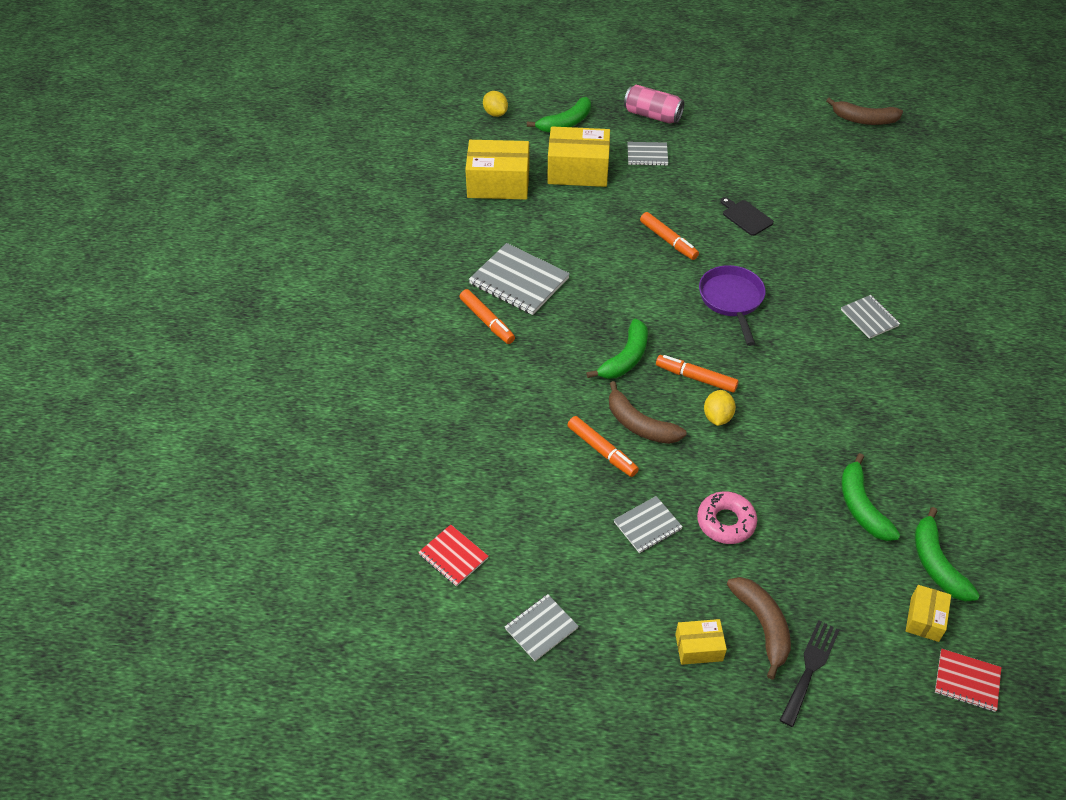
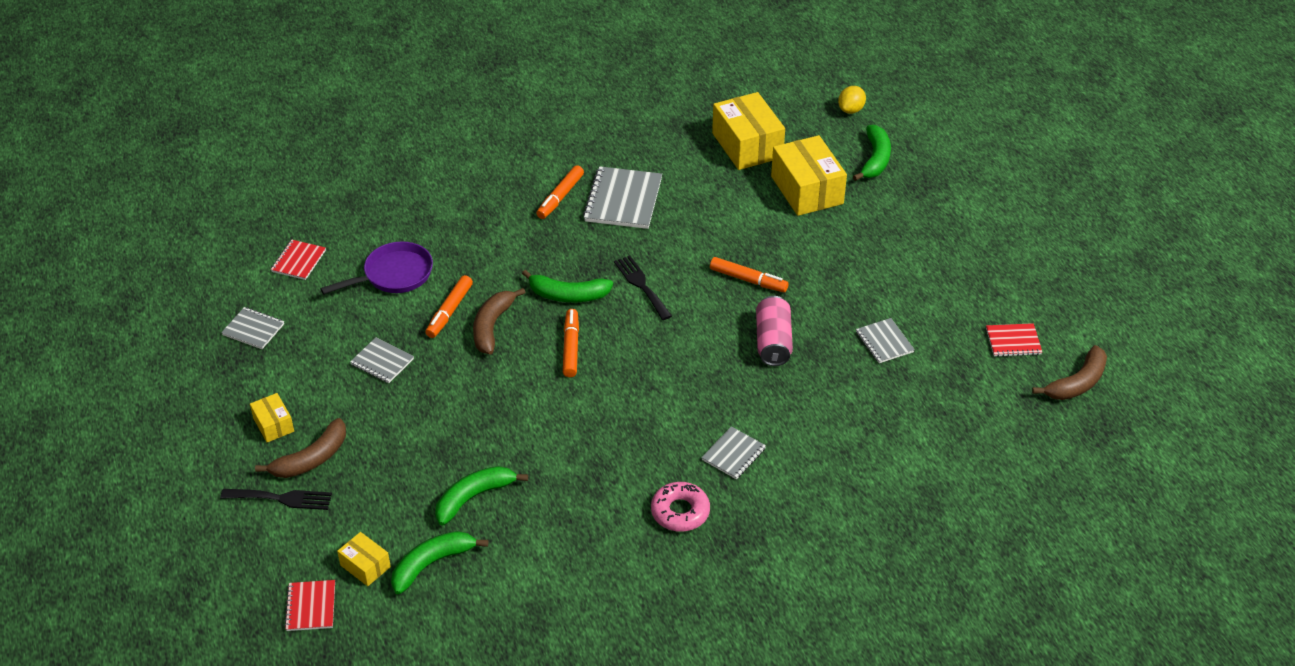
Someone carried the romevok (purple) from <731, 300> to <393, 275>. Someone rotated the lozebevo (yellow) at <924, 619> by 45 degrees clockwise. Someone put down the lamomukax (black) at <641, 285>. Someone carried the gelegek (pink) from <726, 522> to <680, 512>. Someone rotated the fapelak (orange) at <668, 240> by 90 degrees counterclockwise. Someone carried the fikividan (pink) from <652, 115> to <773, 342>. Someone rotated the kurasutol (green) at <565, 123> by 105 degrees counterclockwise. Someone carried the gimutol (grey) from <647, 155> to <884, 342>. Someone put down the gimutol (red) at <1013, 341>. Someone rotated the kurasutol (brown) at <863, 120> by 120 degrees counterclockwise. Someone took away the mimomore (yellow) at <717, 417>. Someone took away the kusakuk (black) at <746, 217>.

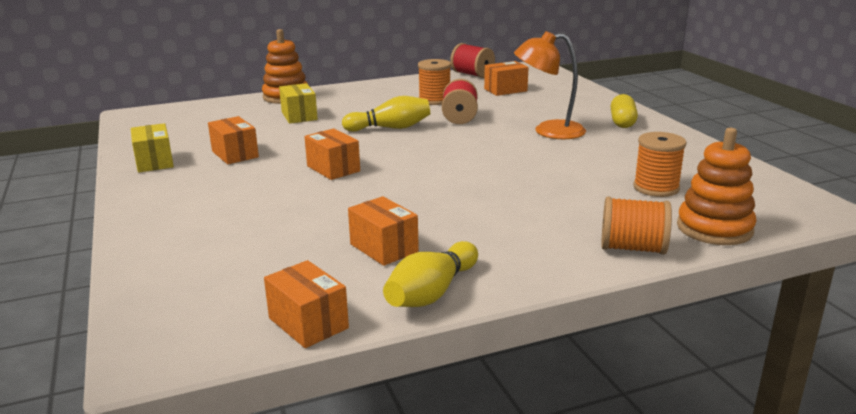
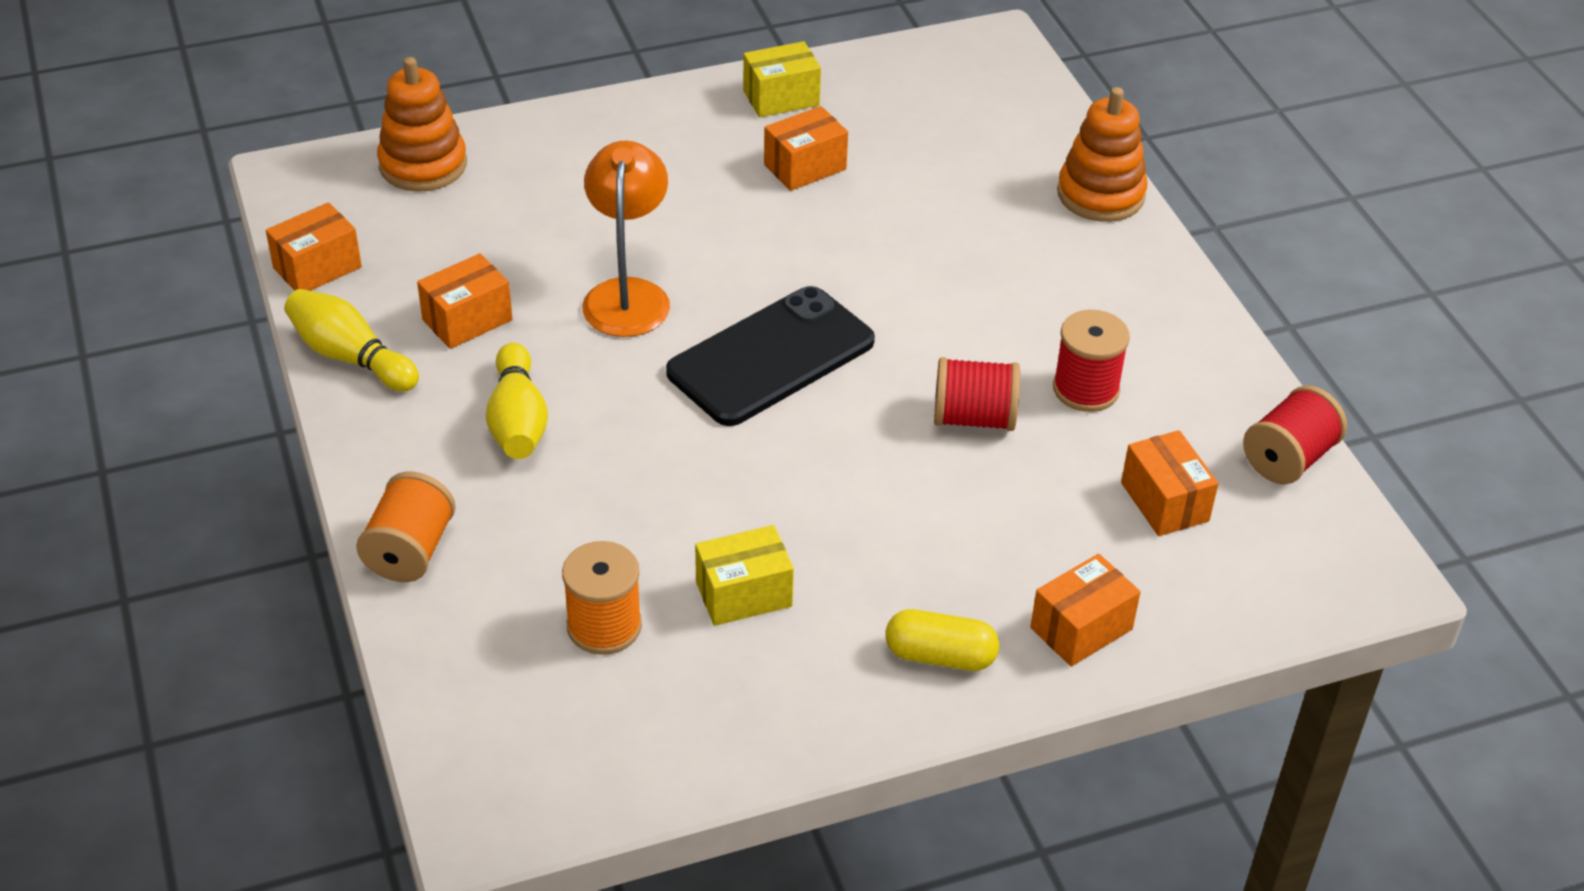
Someone carried the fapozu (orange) from <714, 228> to <423, 165>. Someone carried the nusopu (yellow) from <390, 128> to <518, 421>. Someone carried the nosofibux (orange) from <548, 131> to <628, 294>. Someone put down the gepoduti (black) at <771, 357>. Someone carried the lozebevo (yellow) from <299, 116> to <744, 594>. Someone carried the lozebevo (orange) from <333, 169> to <1081, 628>. Someone repainted the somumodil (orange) at <434, 100>, which became the somumodil (red) at <1086, 389>.

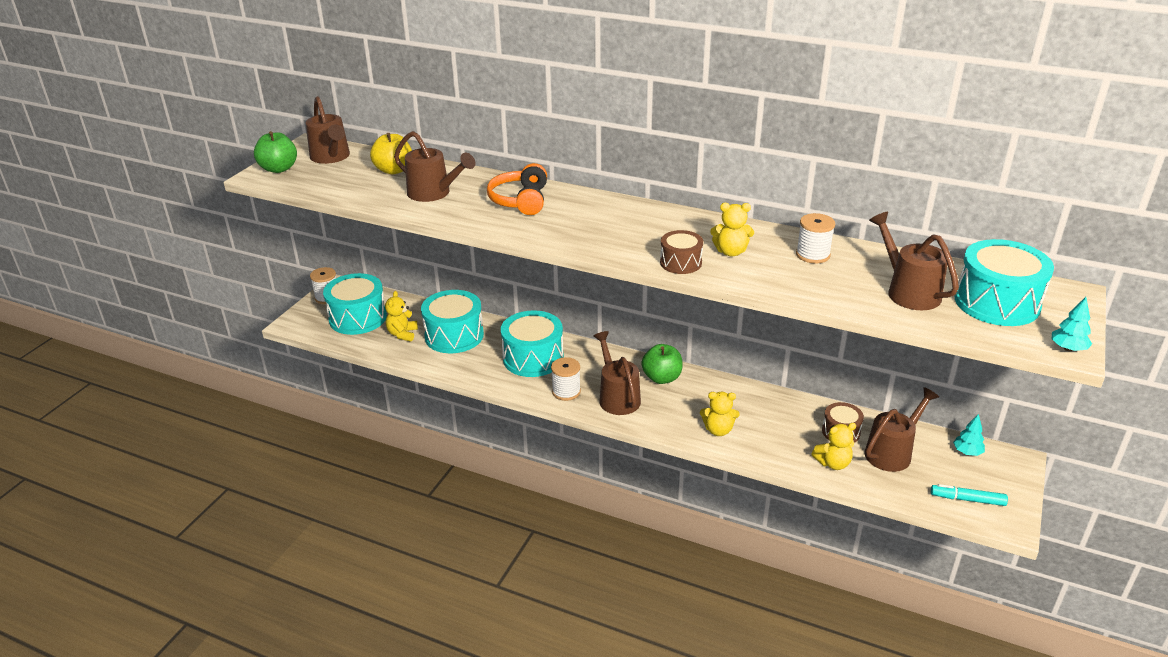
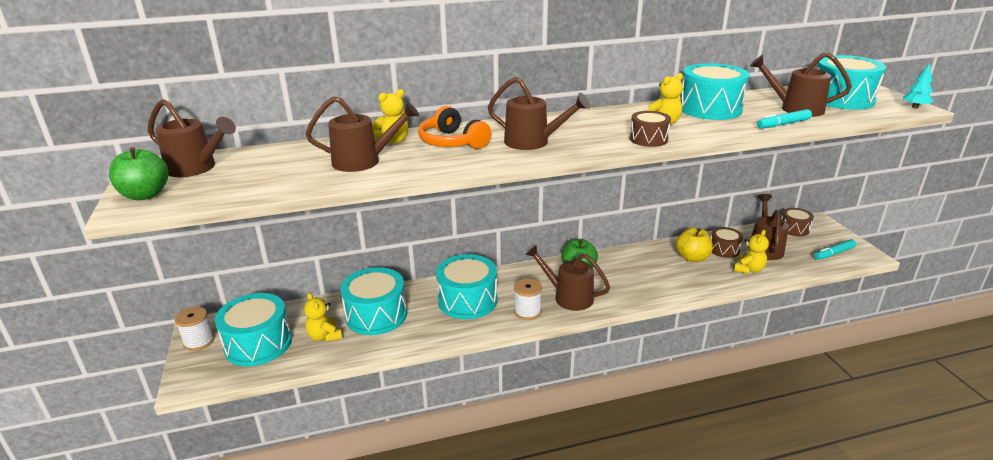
Someone carried the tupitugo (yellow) from <718, 430> to <393, 141>. Someone put down the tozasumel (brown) at <533, 142>. Someone carried the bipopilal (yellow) from <394, 170> to <692, 258>. Someone swapped the somumodil (white) at <812, 255> for the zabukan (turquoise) at <710, 109>. Someone put down the fapelak (turquoise) at <783, 124>. Someone swapped the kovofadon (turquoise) at <967, 452> for the zabukan (brown) at <794, 229>.

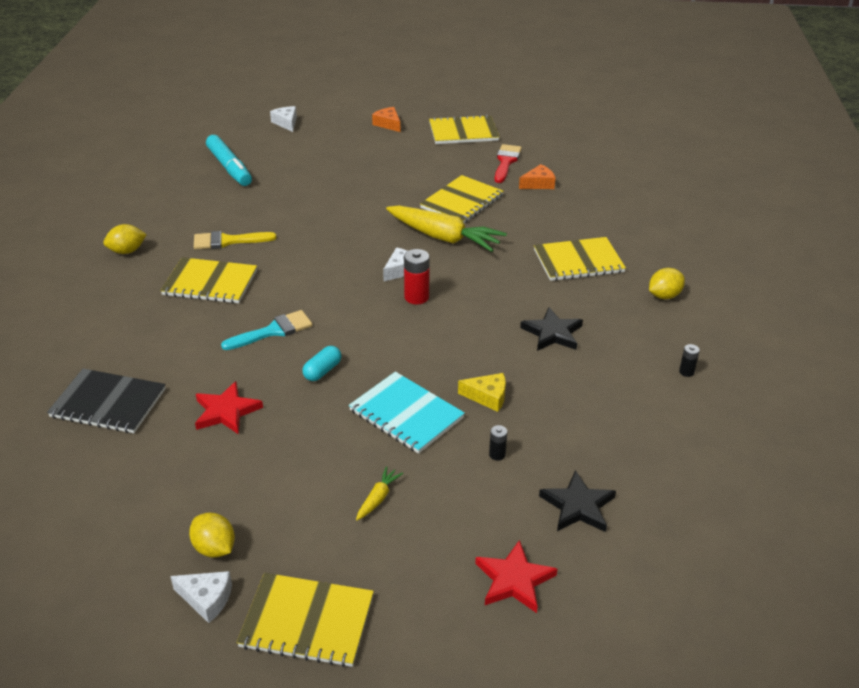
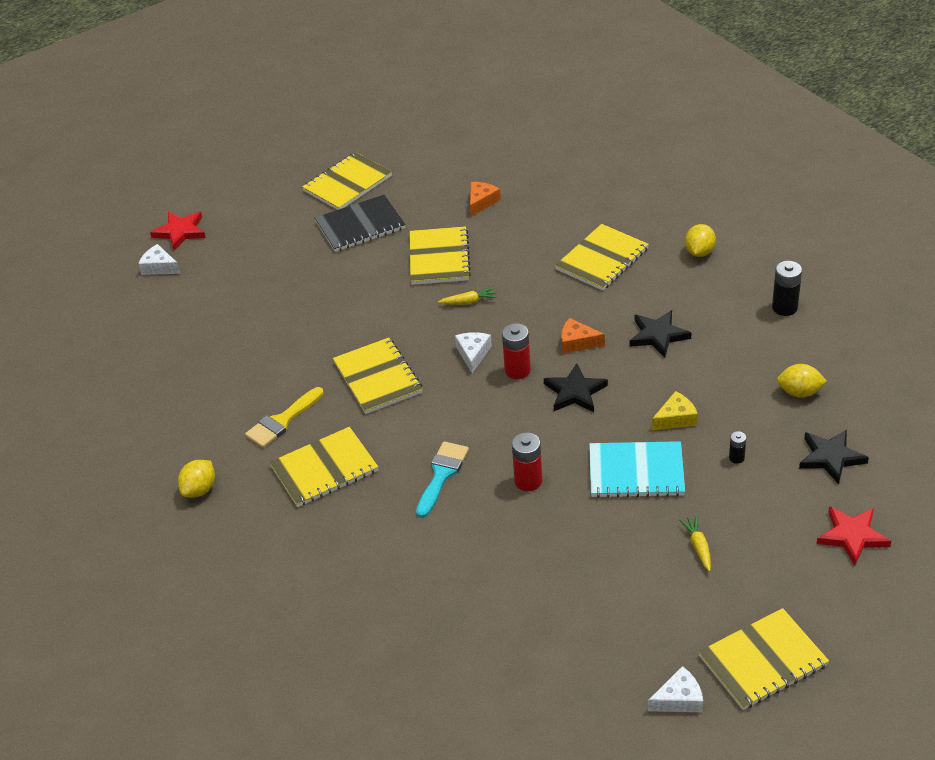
Someone carried the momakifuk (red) from <226, 411> to <180, 232>. Someone carried the gimutol (black) from <108, 403> to <360, 225>. Someone put down the gimutol (yellow) at <378, 377>. Someone scaled the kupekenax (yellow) at <444, 237> by 0.43. Someone swapped the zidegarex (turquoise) at <322, 371> for the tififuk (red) at <528, 481>. Someone put down the momakifuk (black) at <575, 392>. Someone carried the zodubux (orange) from <388, 124> to <577, 342>. Someone scaled the tififuk (black) at <686, 372> by 1.81. Someone carried the mimomore (yellow) from <214, 548> to <799, 392>. Someone took away the fapelak (turquoise) at <229, 167>. Someone took away the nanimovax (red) at <506, 162>.

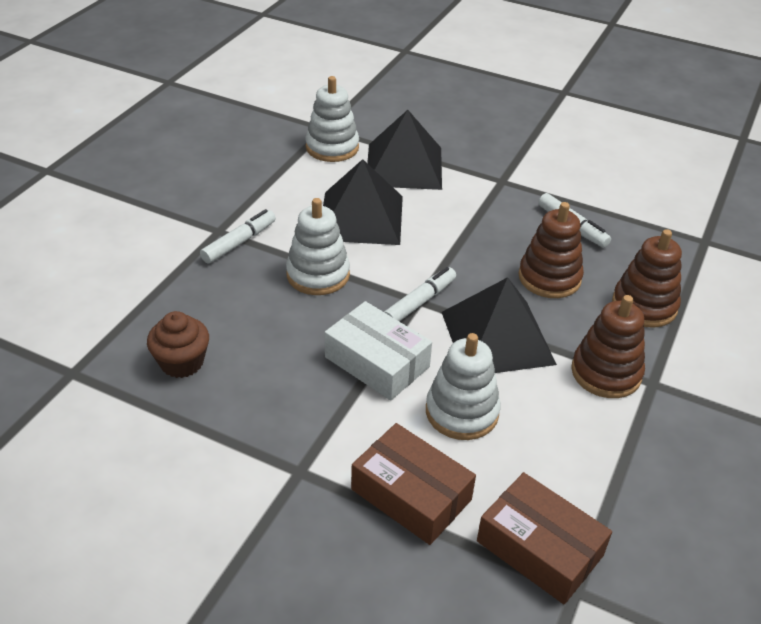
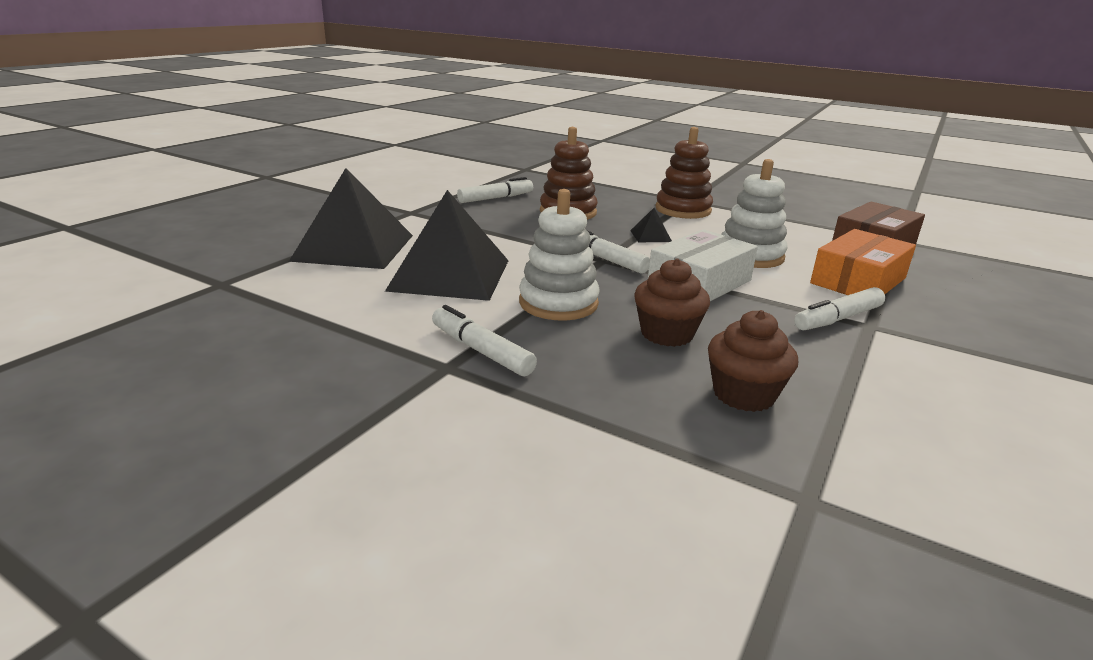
Someone scaled the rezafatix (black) at <497, 337> by 0.40. Someone put down the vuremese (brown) at <667, 334>. Someone put down the fapelak (white) at <838, 319>. Someone repainted the lozebevo (brown) at <411, 494>, which became the lozebevo (orange) at <858, 281>. Someone took away the fapozu (white) at <332, 147>. Someone took away the fapozu (brown) at <644, 305>.

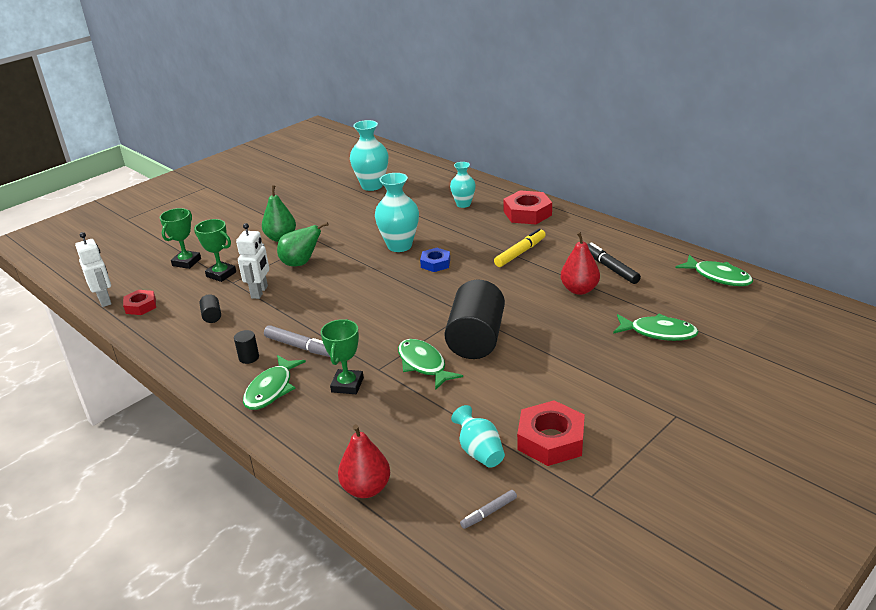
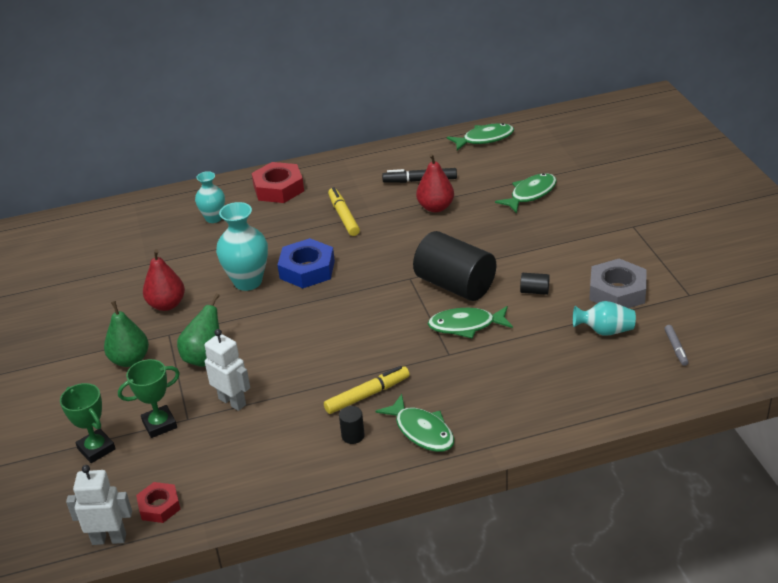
Someone carried the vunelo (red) from <366, 488> to <167, 304>. Someone scaled the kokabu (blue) at <435, 263> by 1.66. Someone repainted the fapelak (grey) at <300, 347>, which became the fapelak (yellow) at <367, 395>. Someone carried the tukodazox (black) from <212, 316> to <534, 291>. Someone repainted the kokabu (red) at <551, 440>, which became the kokabu (grey) at <617, 291>. Someone took away the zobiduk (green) at <347, 385>. Someone took away the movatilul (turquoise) at <372, 186>.

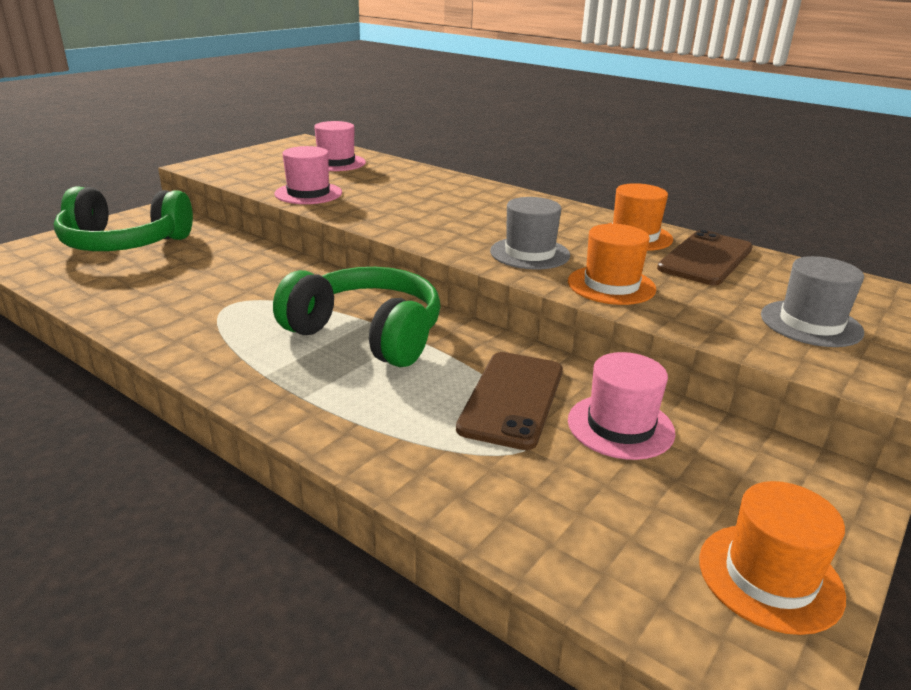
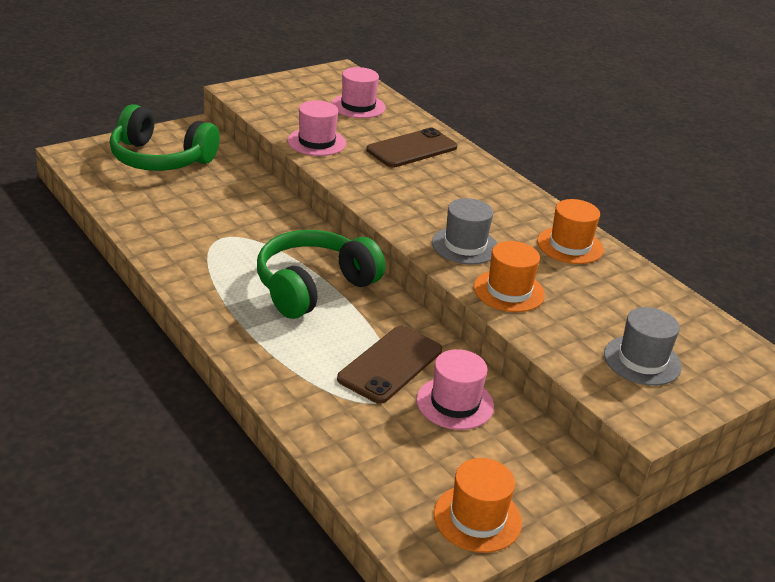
Someone rotated the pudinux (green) at <367, 334> by 90 degrees counterclockwise. Someone carried the gepoduti (brown) from <705, 258> to <412, 149>.

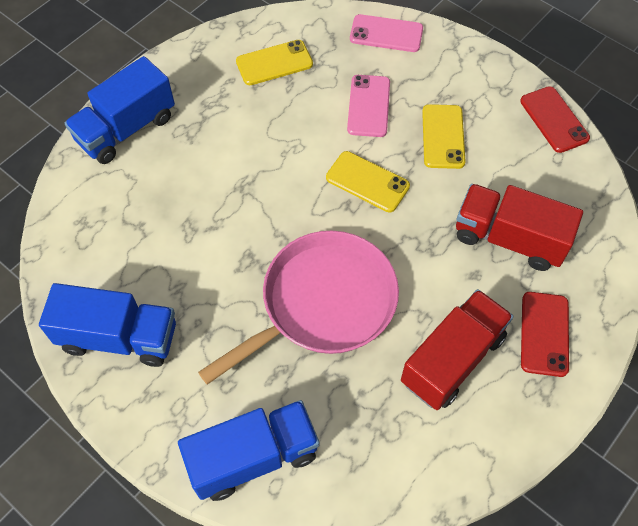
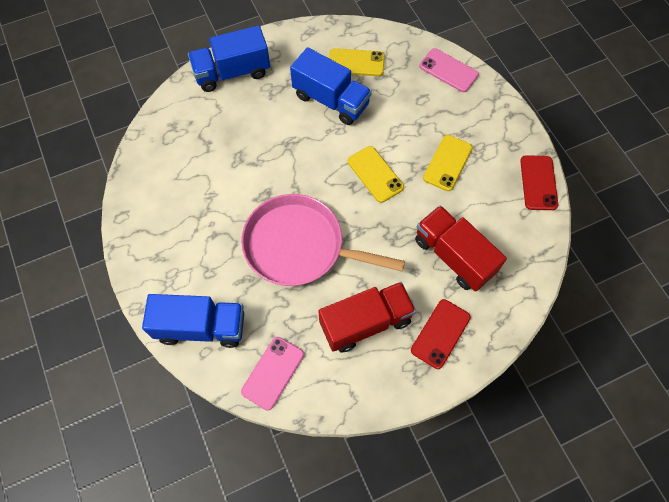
Someone rotated the romevok (pink) at <323, 303> by 150 degrees counterclockwise. Someone carried the gepoduti (pink) from <368, 106> to <273, 373>. Someone carried the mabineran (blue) from <119, 337> to <331, 100>.

